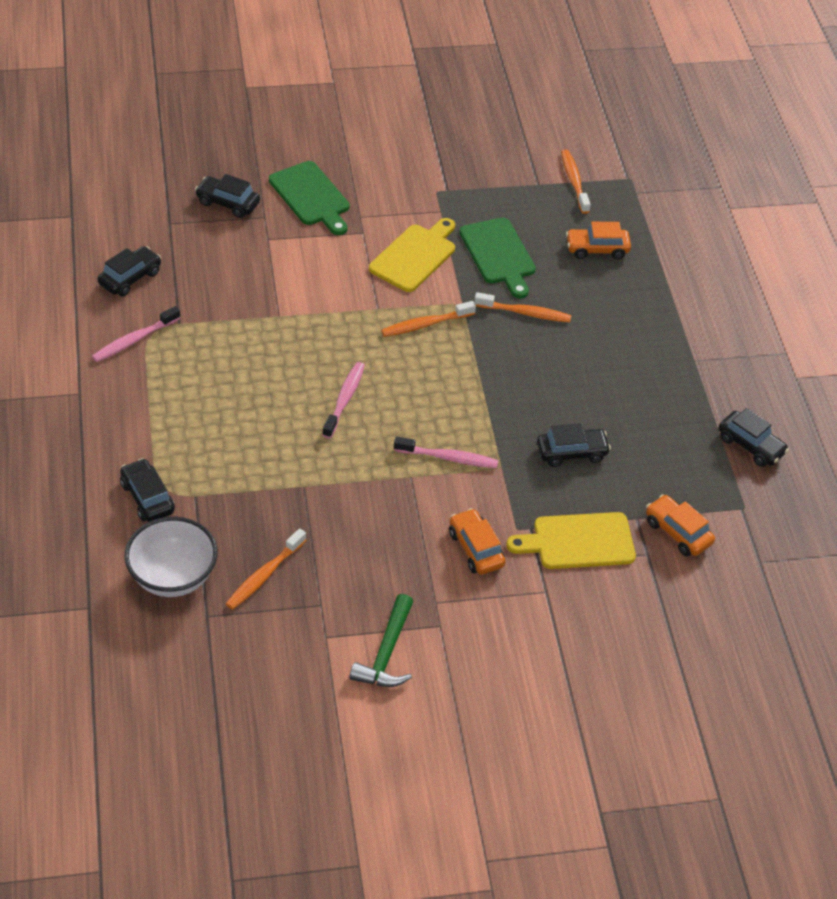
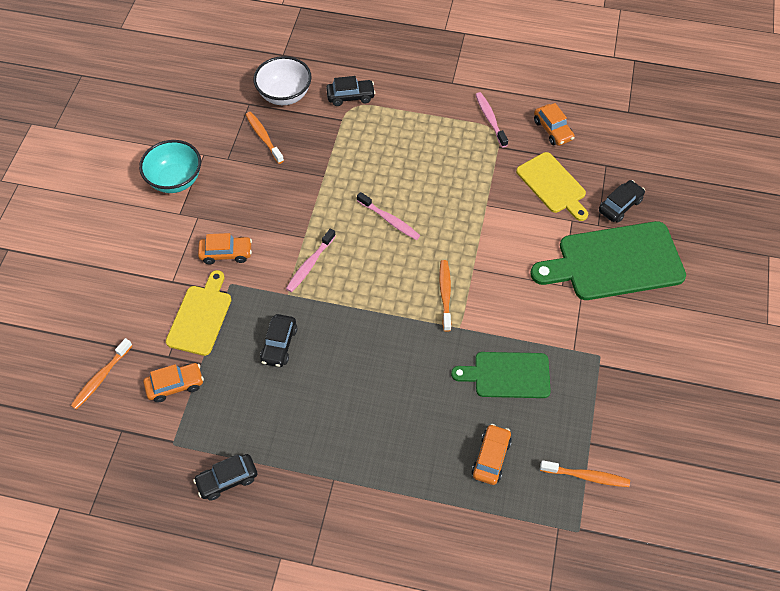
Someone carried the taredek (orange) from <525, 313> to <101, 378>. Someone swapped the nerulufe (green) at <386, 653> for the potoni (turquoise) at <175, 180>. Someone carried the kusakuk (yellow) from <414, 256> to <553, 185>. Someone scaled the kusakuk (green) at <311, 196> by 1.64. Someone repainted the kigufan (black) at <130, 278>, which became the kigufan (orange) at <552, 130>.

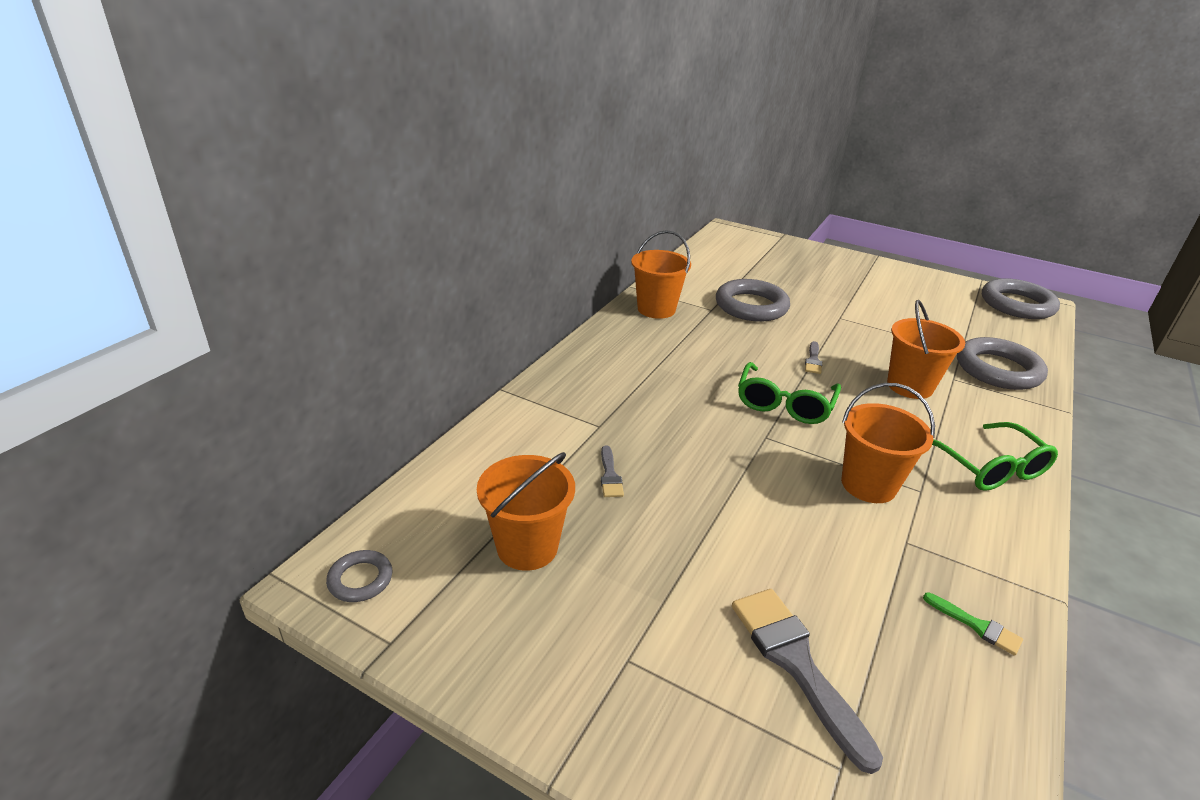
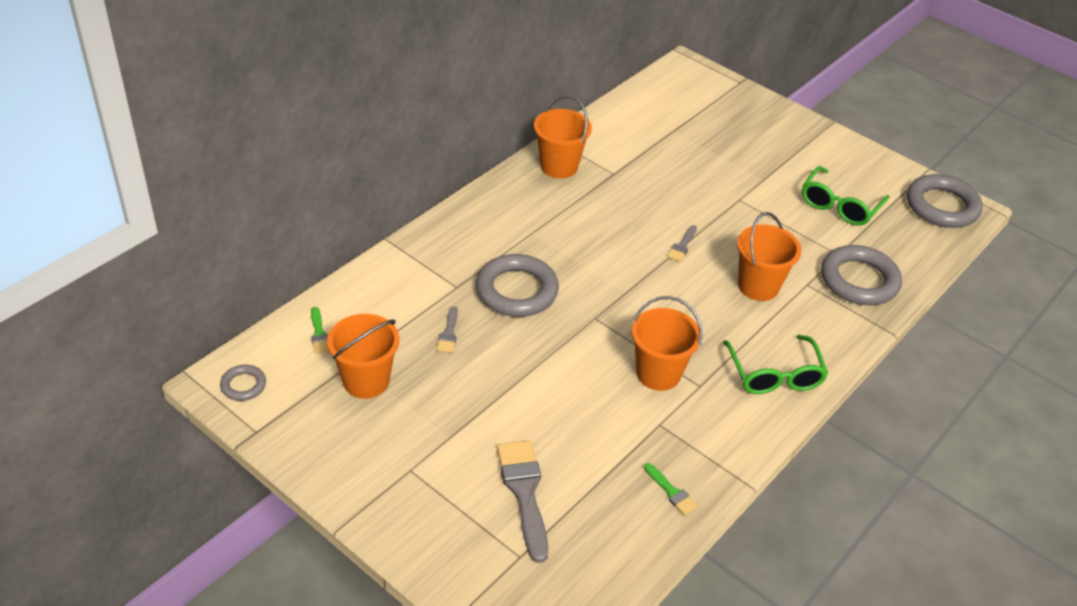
Someone put down the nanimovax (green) at <319, 333>. Someone carried the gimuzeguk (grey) from <751, 306> to <516, 291>. Someone carried the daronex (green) from <784, 403> to <840, 205>.

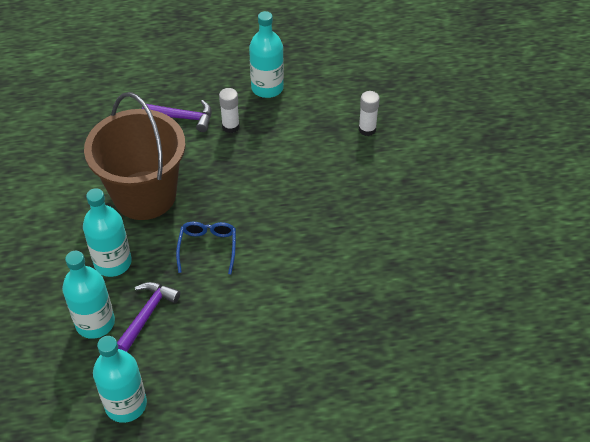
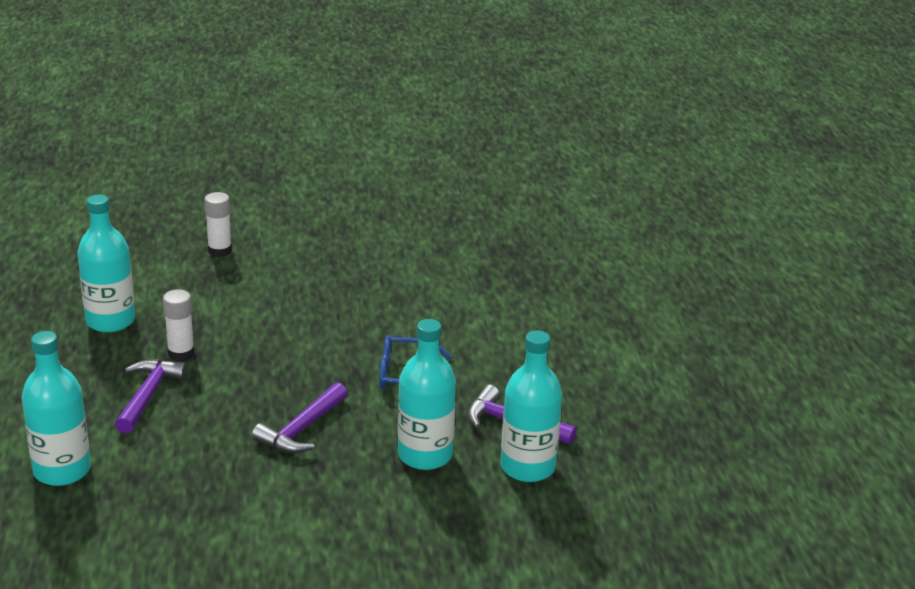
Someone carried the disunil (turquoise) from <126, 404> to <62, 470>. Someone swapped the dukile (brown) at <144, 195> for the nerulufe (purple) at <301, 429>.

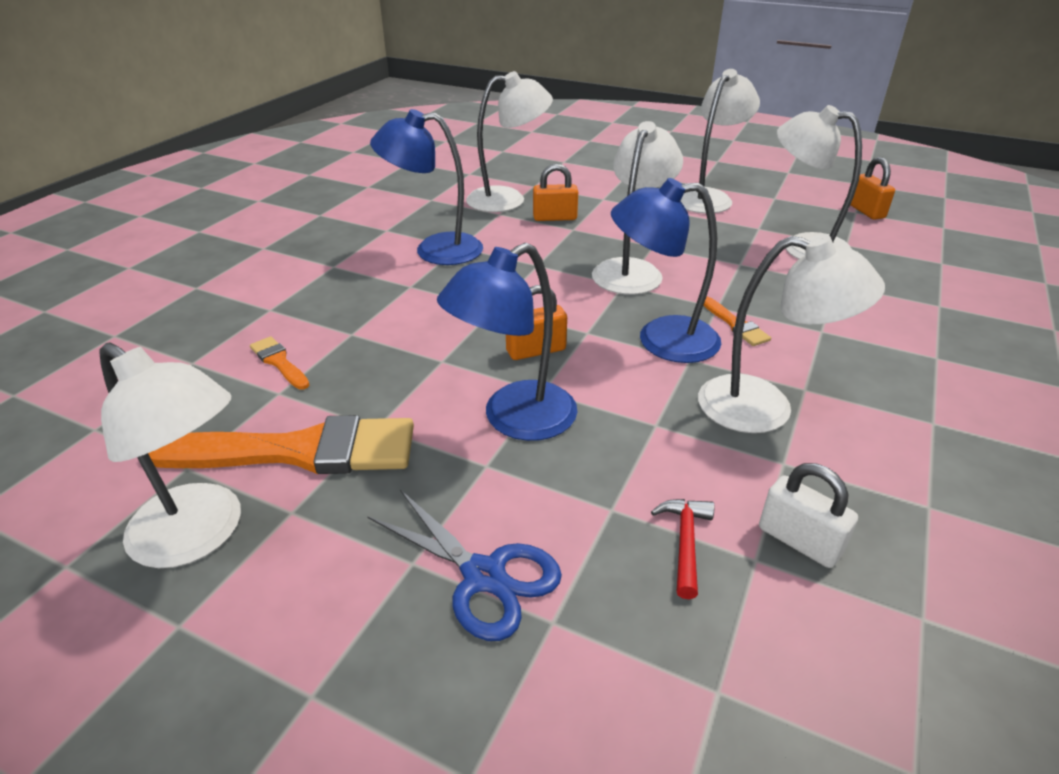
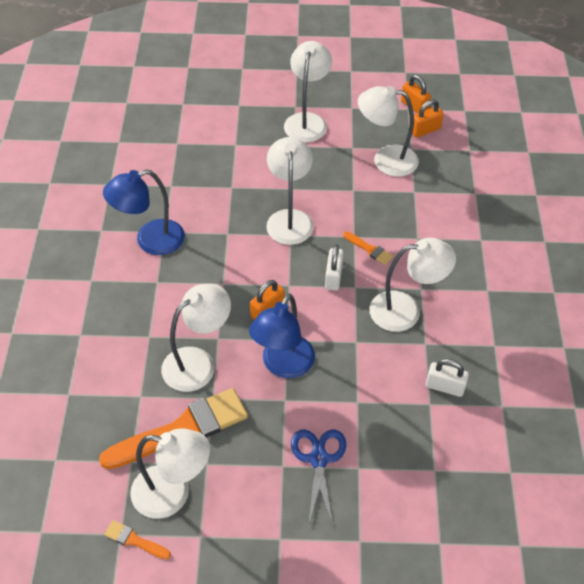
Someone carried the nanimovax (orange) from <279, 362> to <134, 540>. Someone carried the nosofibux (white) from <508, 199> to <198, 363>. Someone rotated the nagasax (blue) at <484, 576> by 105 degrees counterclockwise. Someone swapped the nosofibux (blue) at <661, 340> for the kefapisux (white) at <333, 277>. Someone carried the kefapisux (orange) from <555, 218> to <425, 130>. Someone took away the nerulufe (red) at <685, 542>.

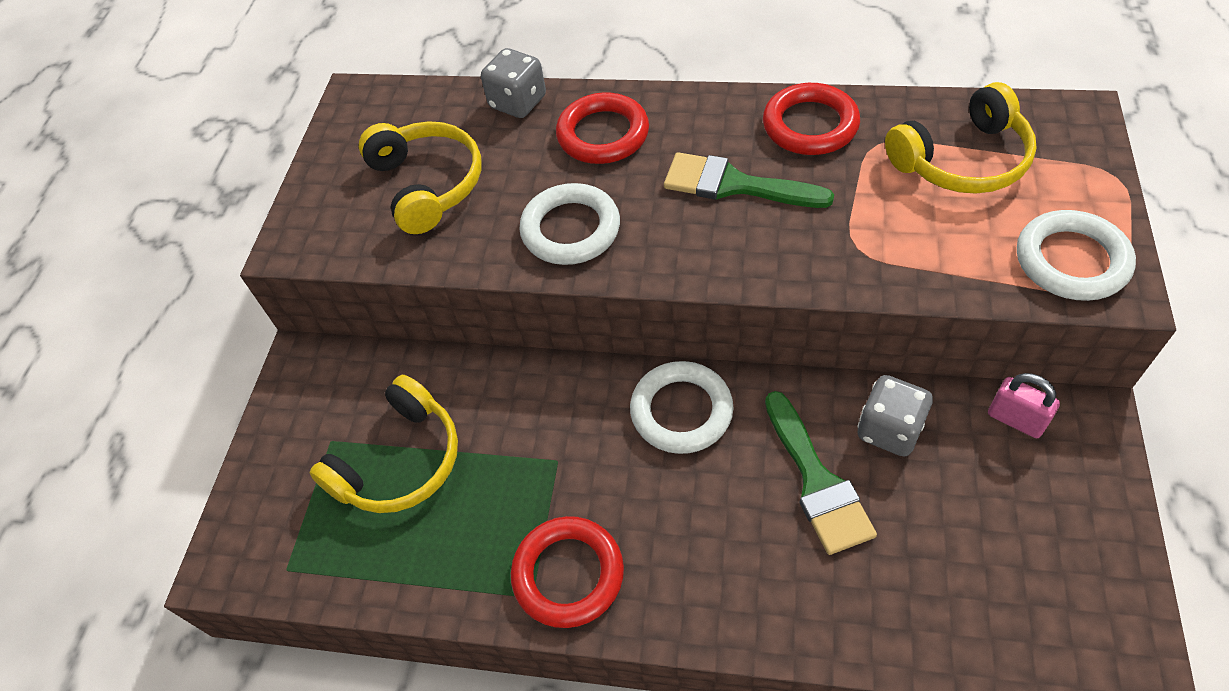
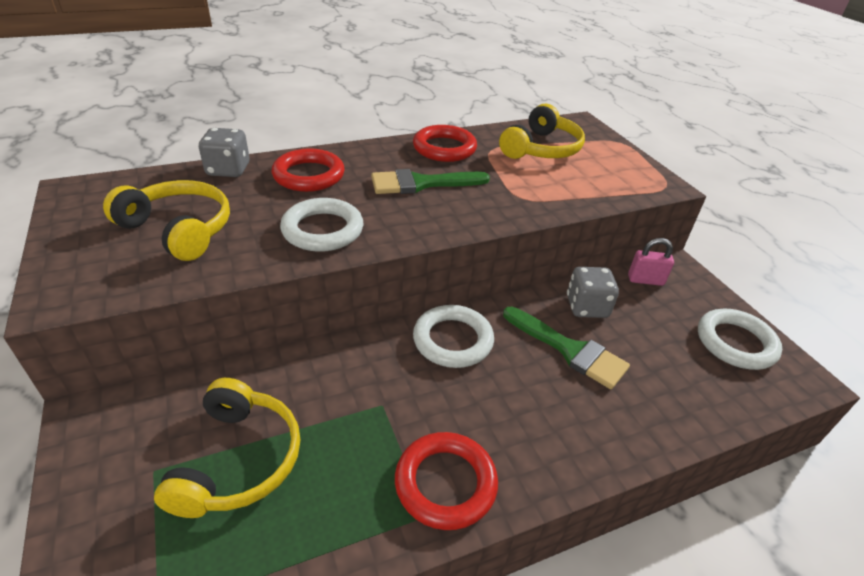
Someone carried the gimuzeguk (white) from <1071, 261> to <735, 343>.

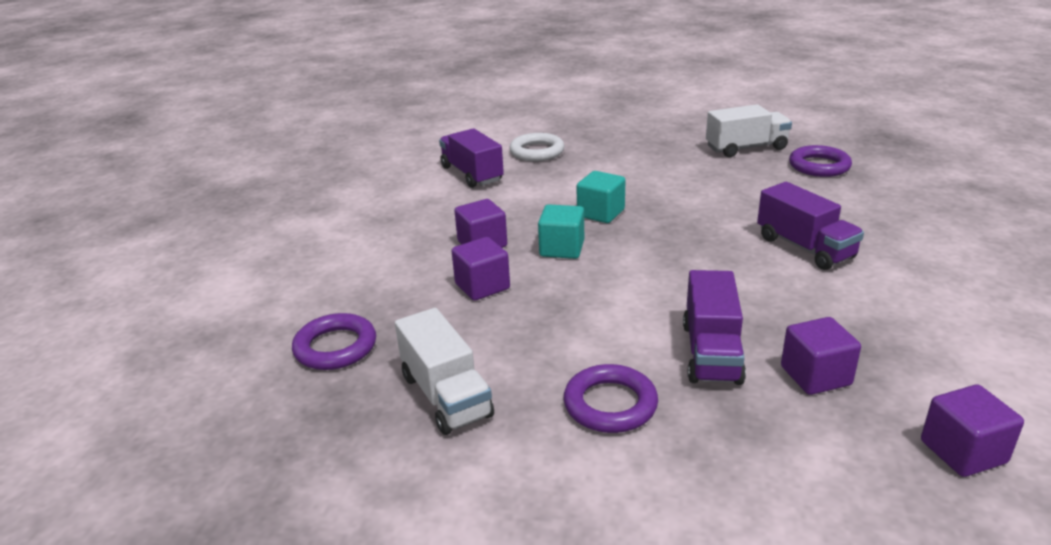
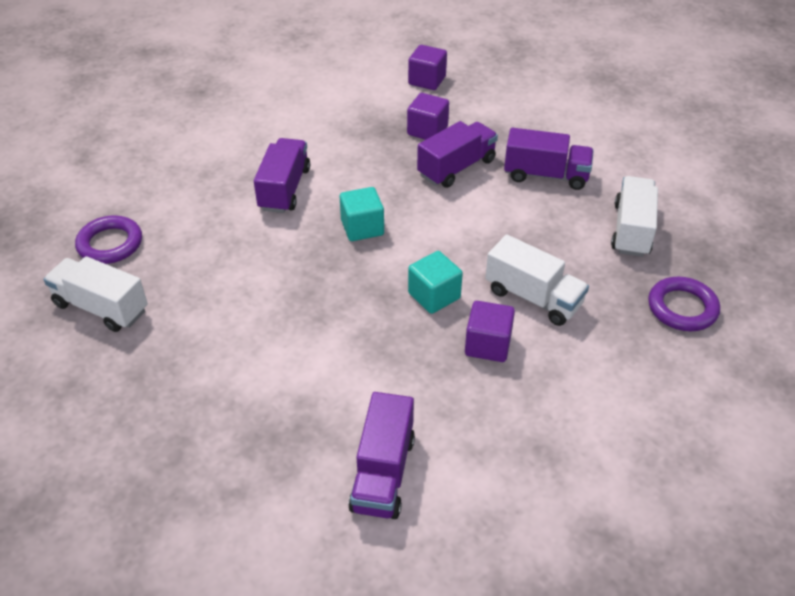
Someone carried the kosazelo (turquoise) from <600, 213> to <362, 228>. Someone swapped the kosazelo (purple) at <482, 286> for the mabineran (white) at <533, 297>. Someone swapped the gimuzeguk (purple) at <610, 404> for the mabineran (purple) at <546, 175>. Someone took away the gimuzeguk (white) at <537, 152>.

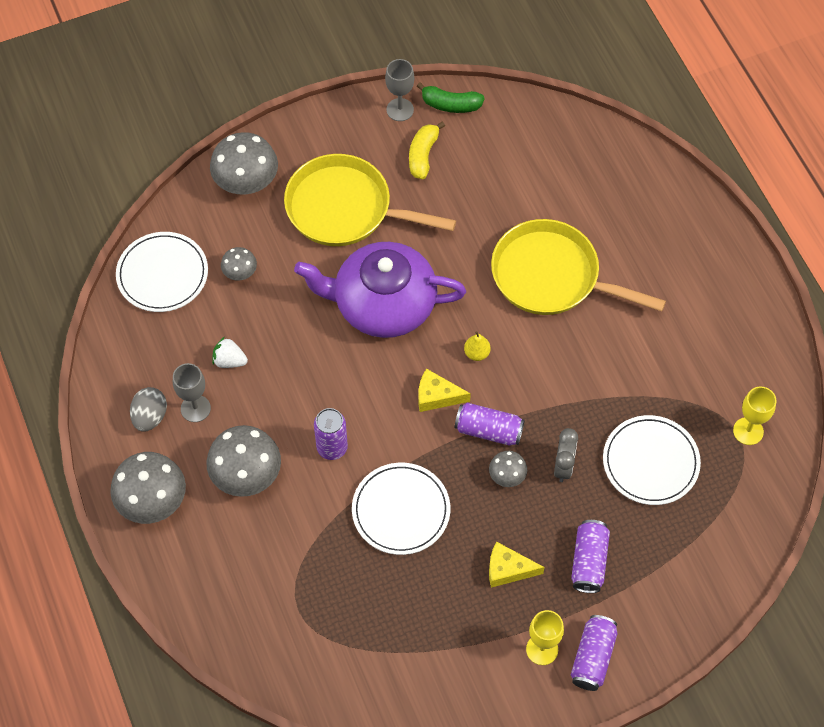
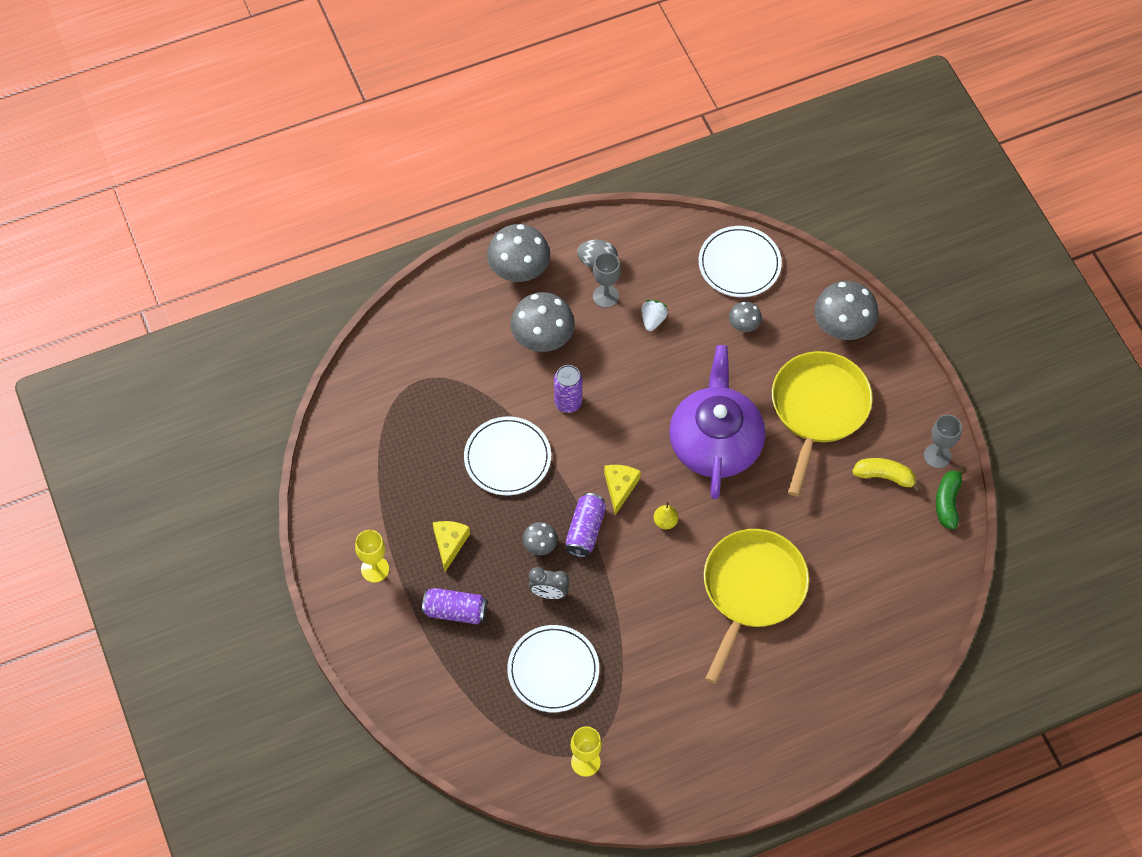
Someone took away the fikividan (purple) at <592, 657>.

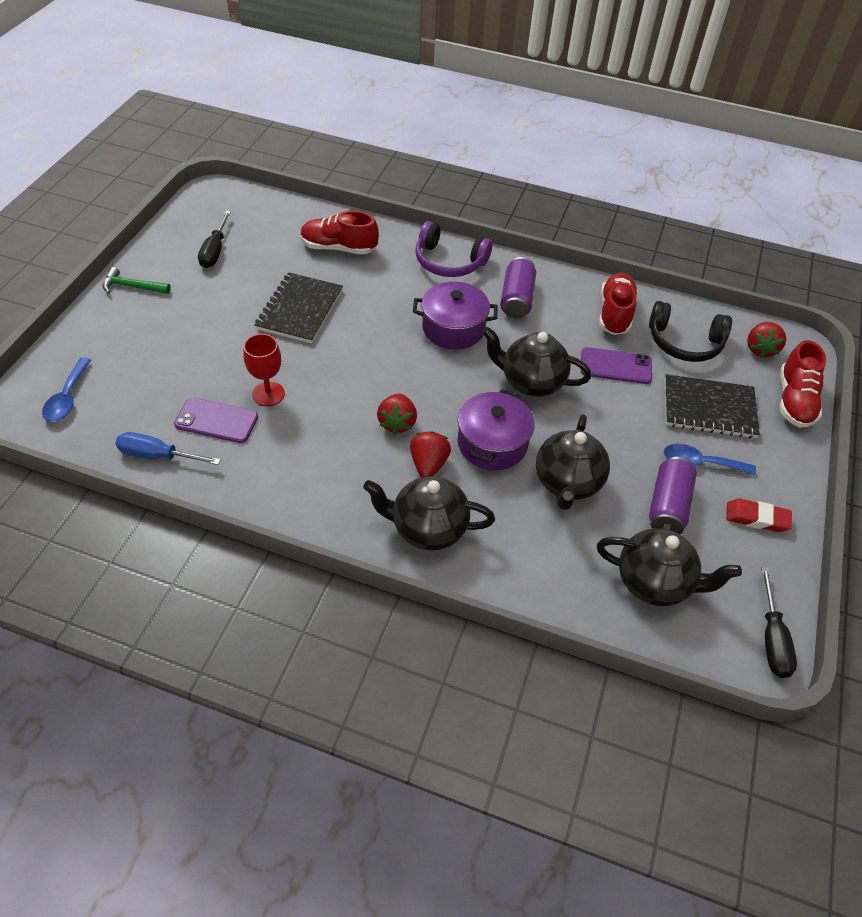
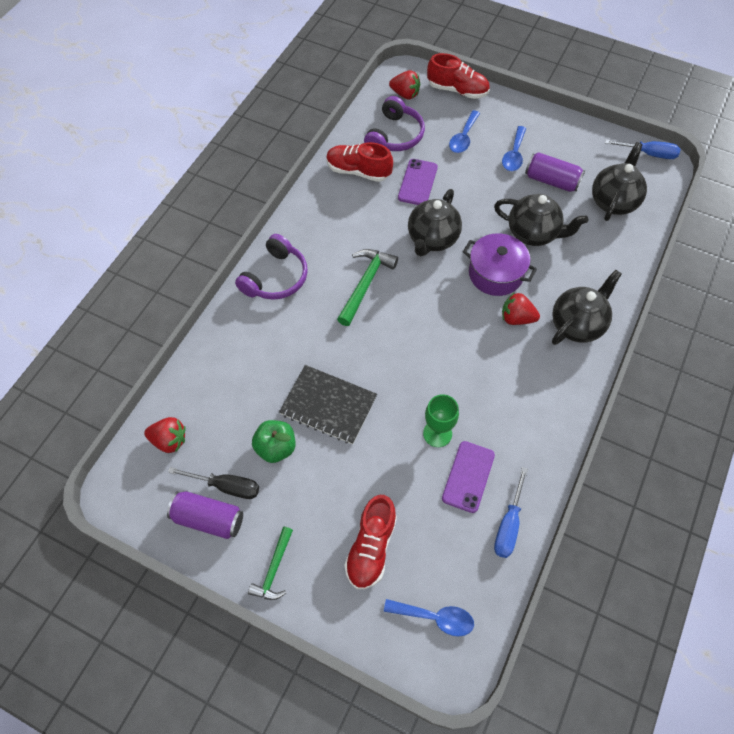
Someone carried the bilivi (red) from <397, 423> to <169, 440>. Someone carried the fikividan (purple) from <516, 299> to <208, 519>. Someone put down the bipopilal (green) at <276, 448>. Someone swapped the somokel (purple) at <453, 328> for the nerulufe (green) at <365, 284>. Someone carried the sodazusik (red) from <339, 248> to <371, 547>. Someone repainted the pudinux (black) at <684, 342>, which became the pudinux (purple) at <395, 135>. Someone repainted the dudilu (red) at <268, 394>, which became the dudilu (green) at <437, 433>. Someone swapped the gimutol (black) at <709, 408> for the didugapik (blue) at <463, 138>. Someone rotated the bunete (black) at <428, 529> by 150 degrees counterclockwise. Someone repainted the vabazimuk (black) at <772, 638>, which became the vabazimuk (blue) at <648, 154>. Someone took away the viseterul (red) at <756, 518>.

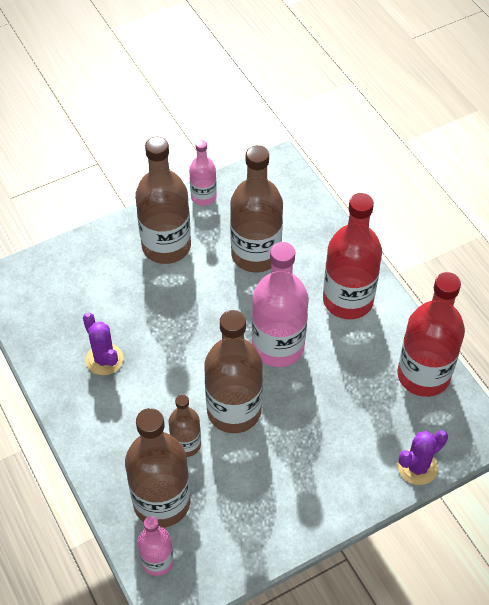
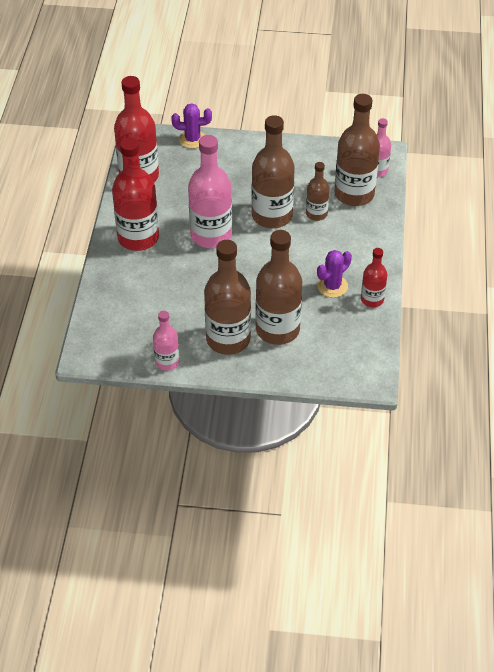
Someone carried the disunil (brown) from <256, 254> to <277, 329>. Someone rotated the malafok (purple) at <104, 359> by 45 degrees clockwise. Someone put down the disunil (red) at <372, 299>.

